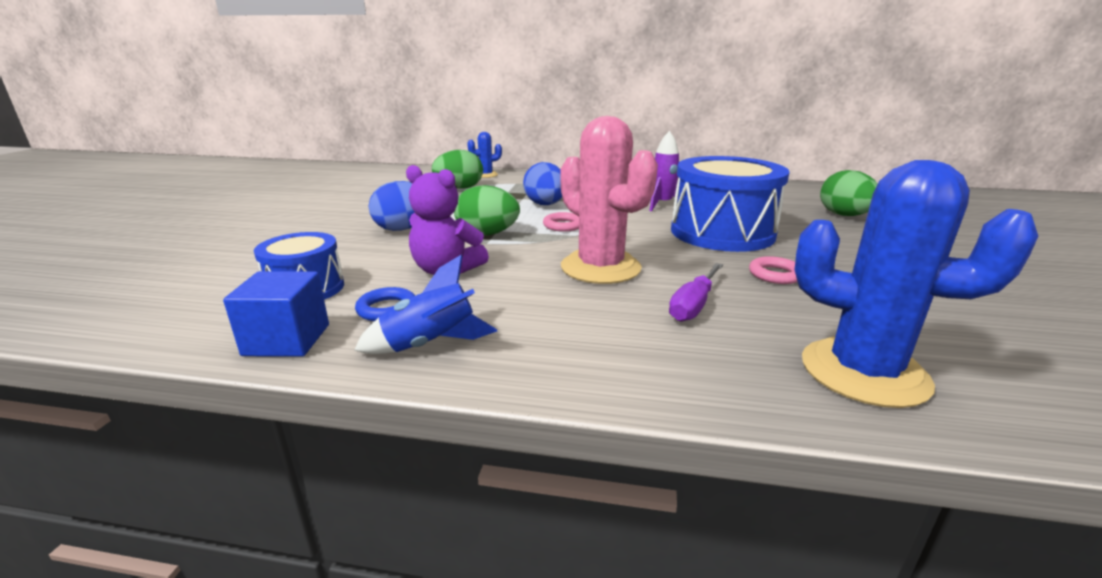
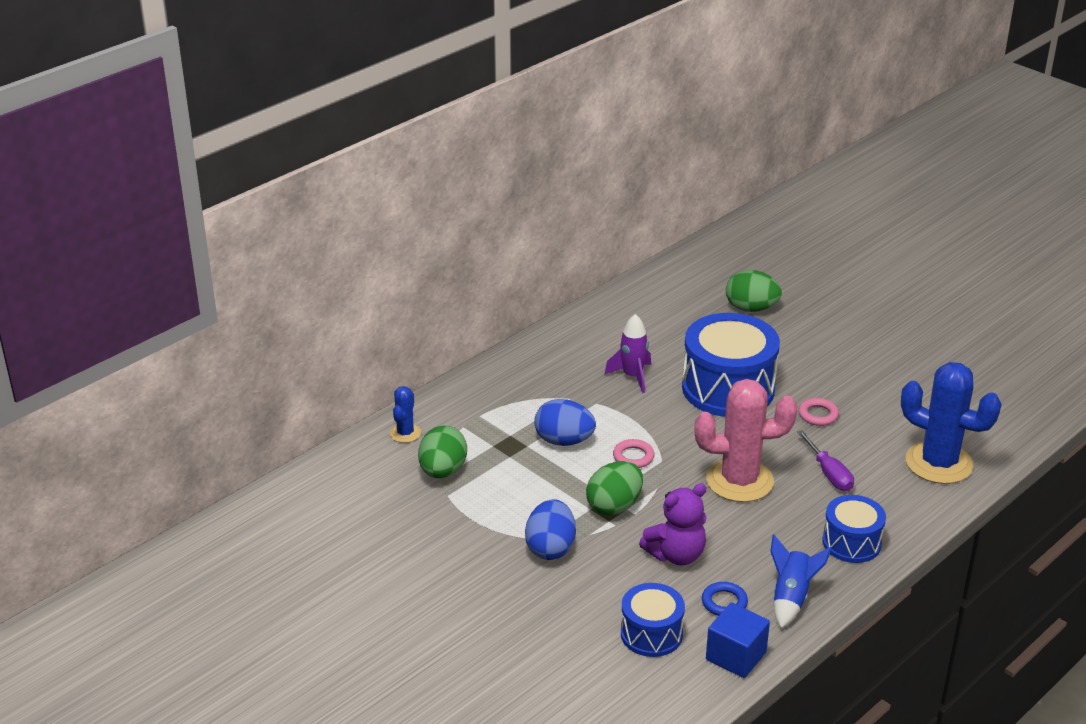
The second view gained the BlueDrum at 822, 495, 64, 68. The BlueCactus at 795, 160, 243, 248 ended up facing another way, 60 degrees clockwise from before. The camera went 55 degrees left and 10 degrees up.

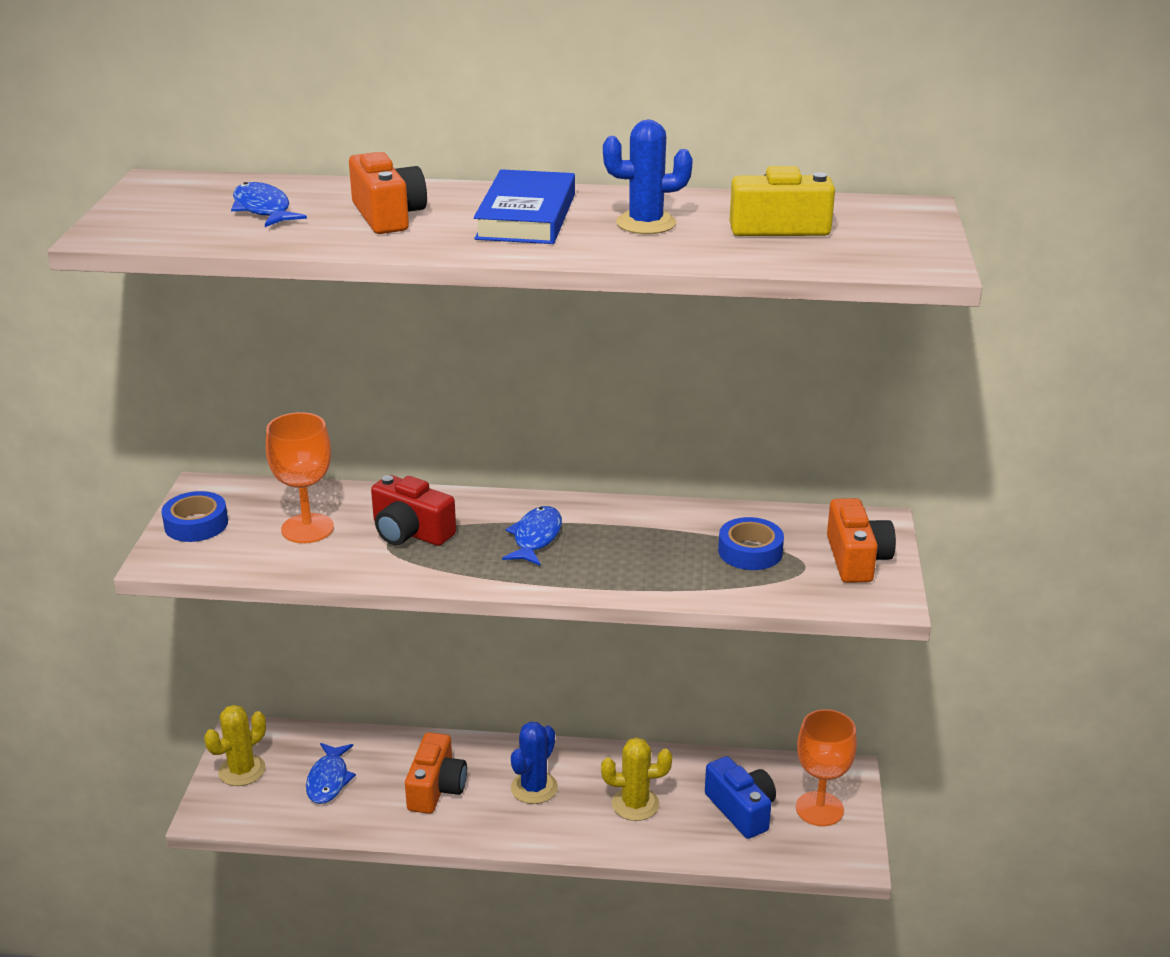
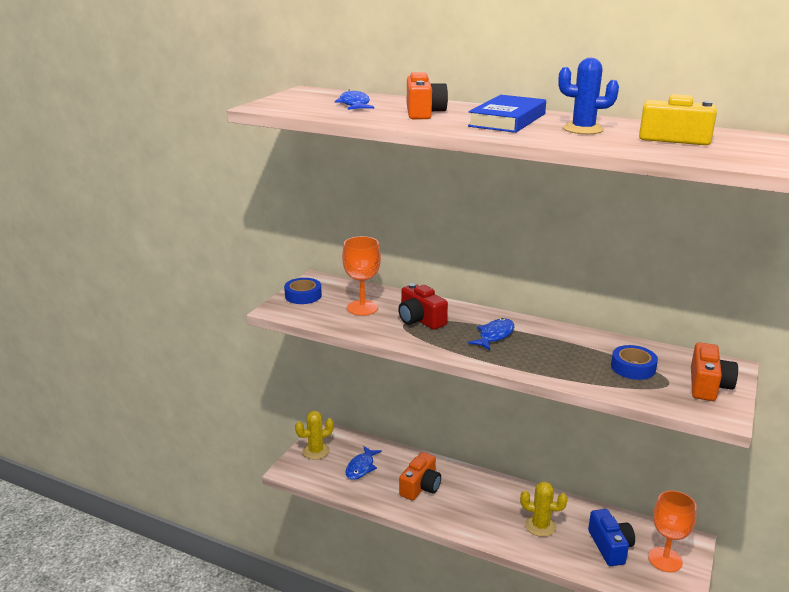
The second view lost the BlueCactus at 511, 722, 47, 82. The camera went 20 degrees right and 5 degrees down.

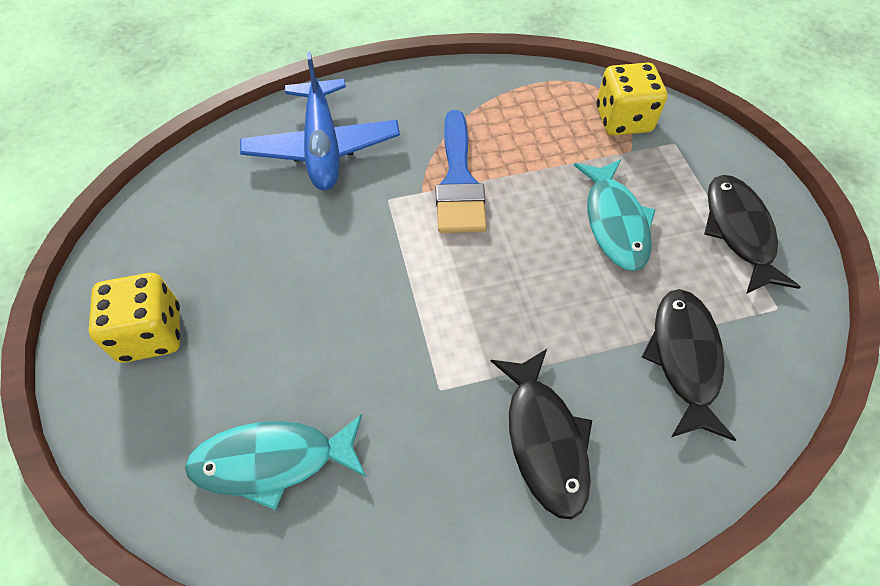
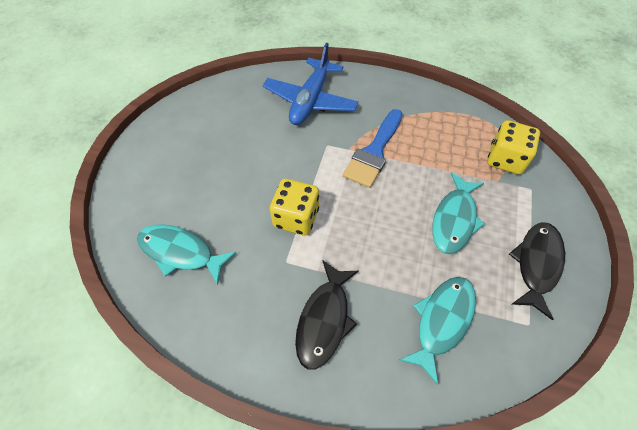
The YellowDice ended up elsewhere, having gone from 89, 273, 91, 90 to 270, 179, 49, 57. What was the BlackFish at 642, 289, 94, 152 turned into the TurquoiseFish at 399, 277, 77, 108. The camera went 30 degrees right and 0 degrees up.

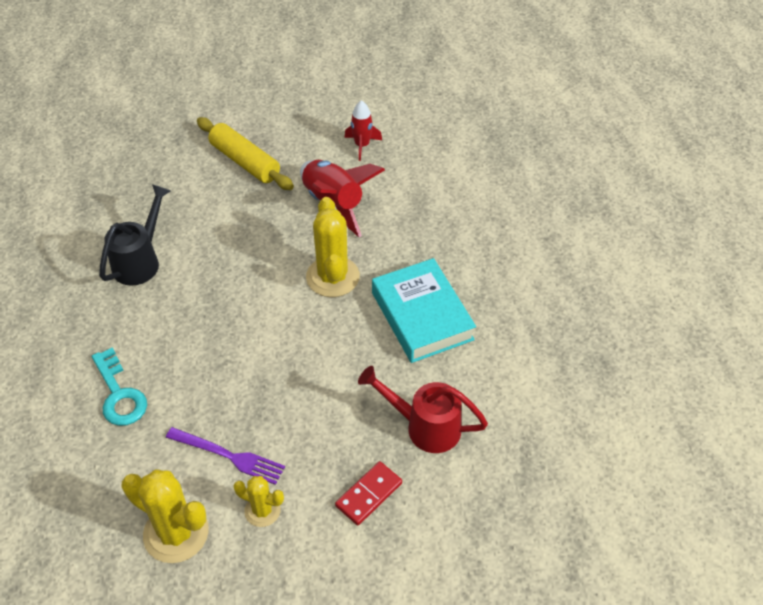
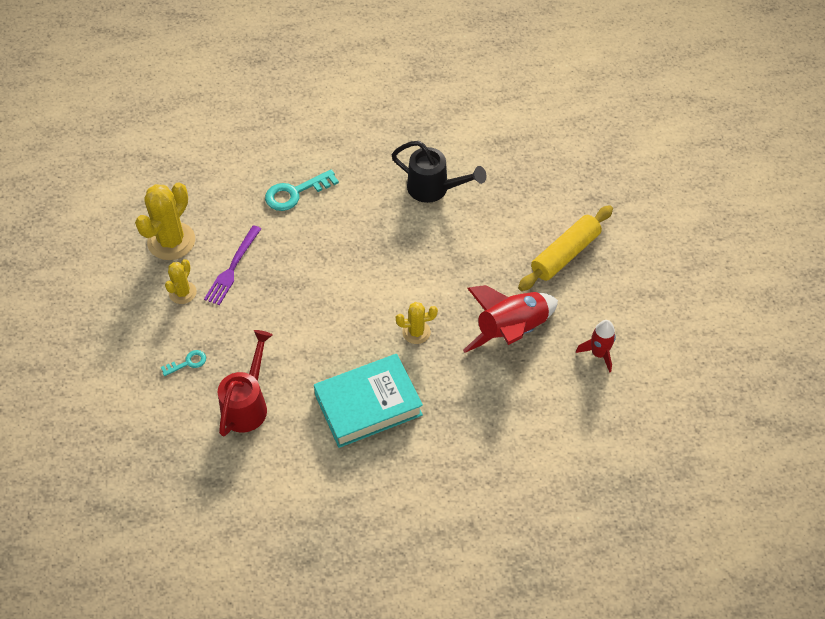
Where the RedDomino stood at 335, 461, 67, 64, the TurquoiseKey came to stand at 161, 350, 45, 26. The size of the YellowCactus at 306, 197, 54, 100 changed by a factor of 0.56. The camera went 90 degrees right and 5 degrees up.

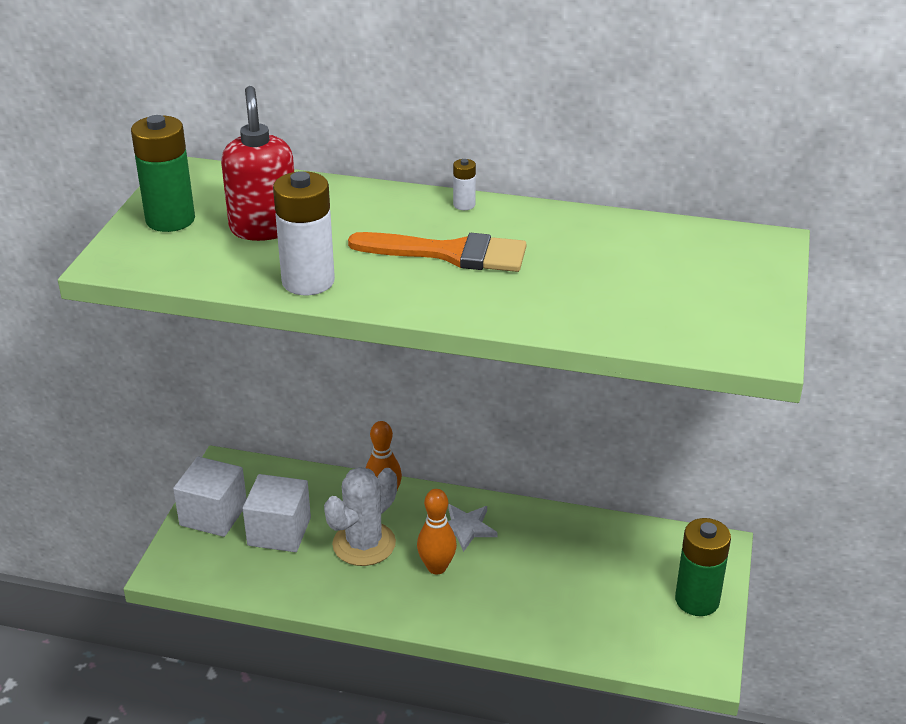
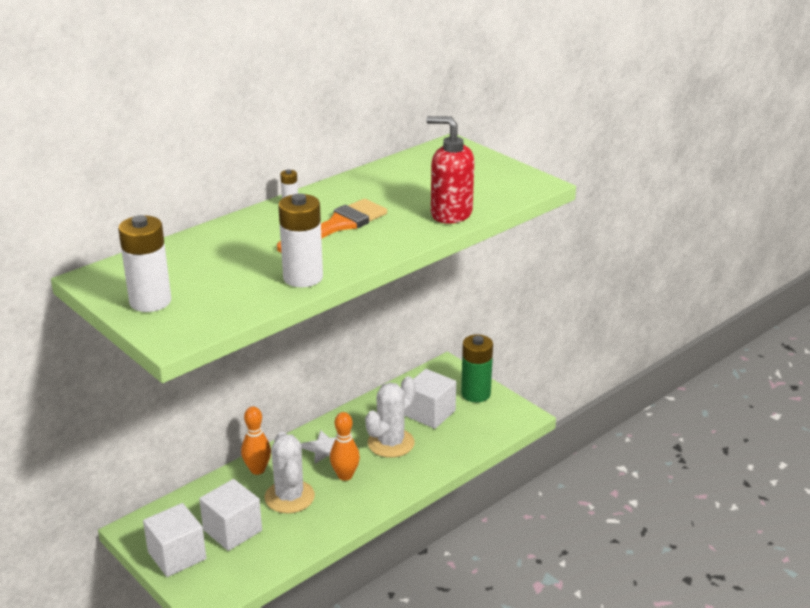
What was the GreenBattery at 131, 115, 64, 117 turned into the WhiteBattery at 118, 215, 53, 97. The second view gained the WhiteCactus at 365, 376, 50, 82. The second view gained the WhiteCube at 405, 369, 51, 60. The RedSoapDispenser ended up elsewhere, having gone from 221, 86, 73, 155 to 426, 116, 48, 108. The camera went 55 degrees left and 5 degrees down.

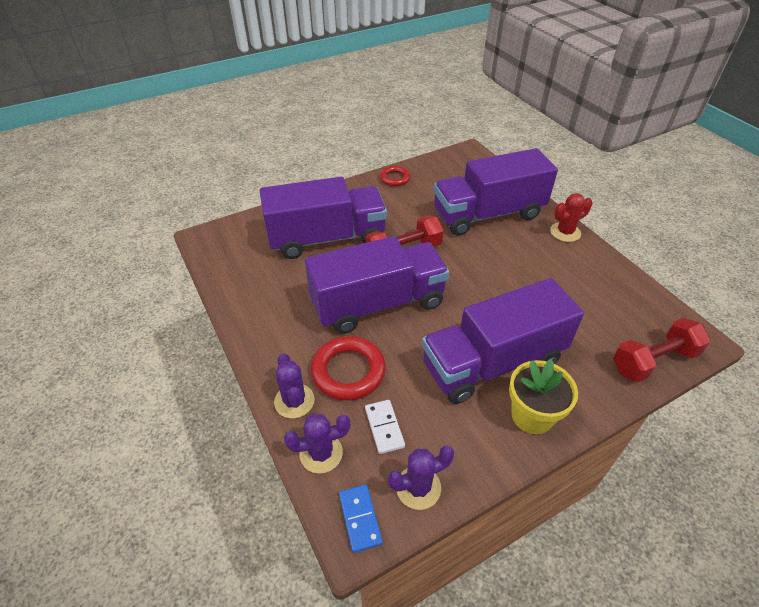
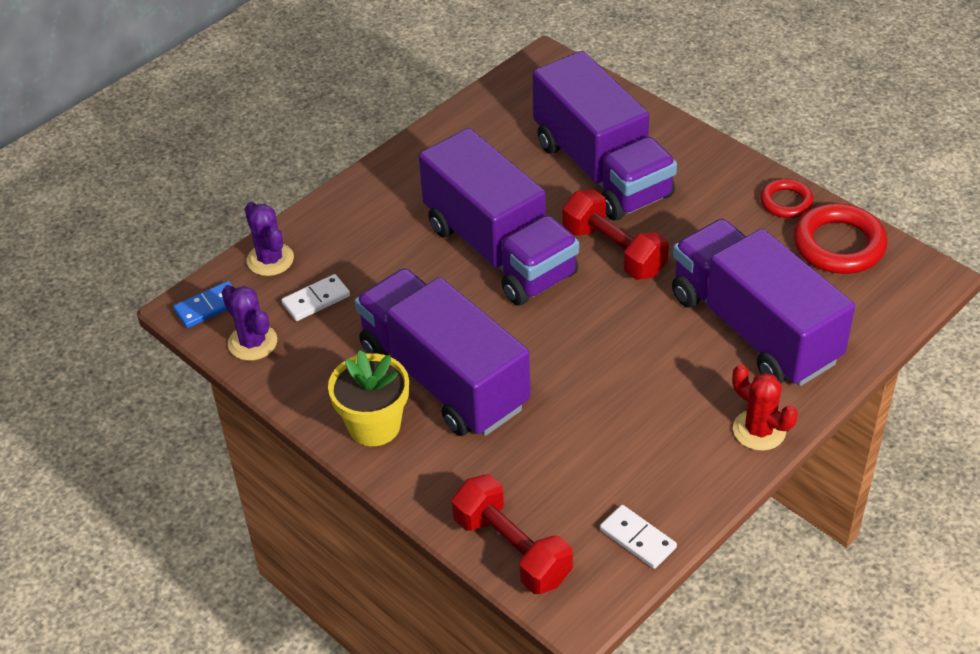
The second view gained the WhiteDomino at 600, 505, 77, 64. The RedRing ended up elsewhere, having gone from 311, 336, 75, 65 to 793, 203, 95, 71. The second view lost the PurpleCactus at 274, 354, 41, 64. The camera went 75 degrees right and 0 degrees up.

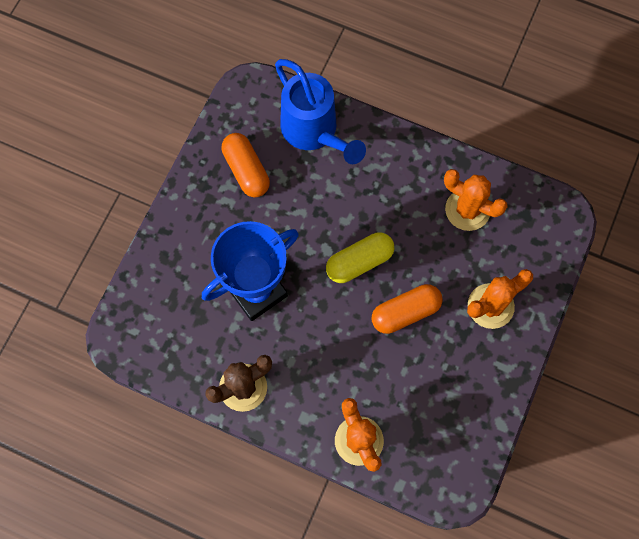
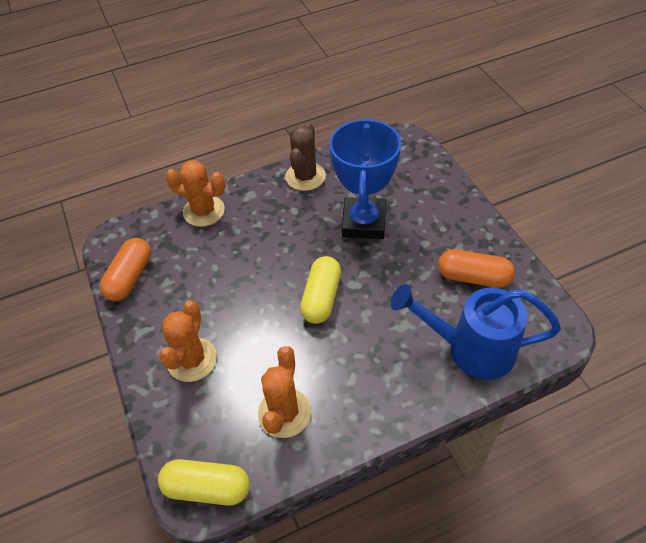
The OrangeCapsule ended up elsewhere, having gone from 372, 284, 70, 50 to 100, 238, 51, 63. The second view gained the YellowCapsule at 158, 459, 92, 47. The OrangeCactus at 444, 169, 64, 62 ended up facing another way, 60 degrees counterclockwise from before. The camera went 135 degrees right and 20 degrees down.

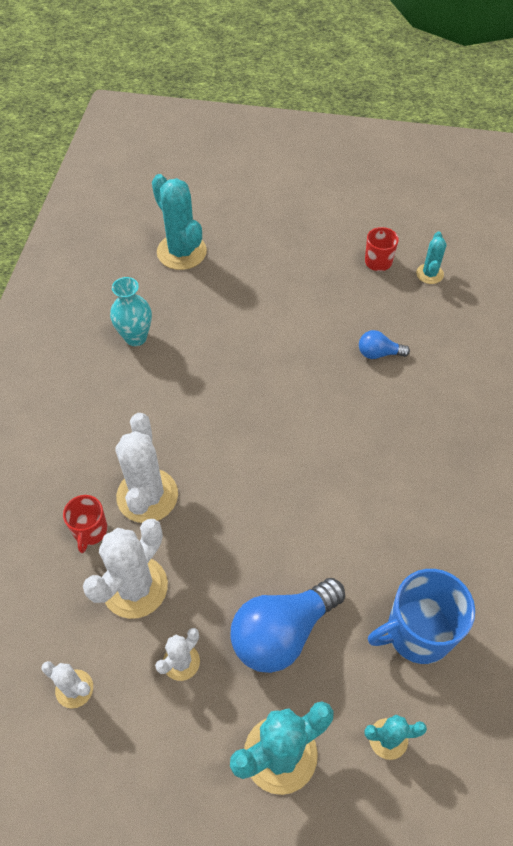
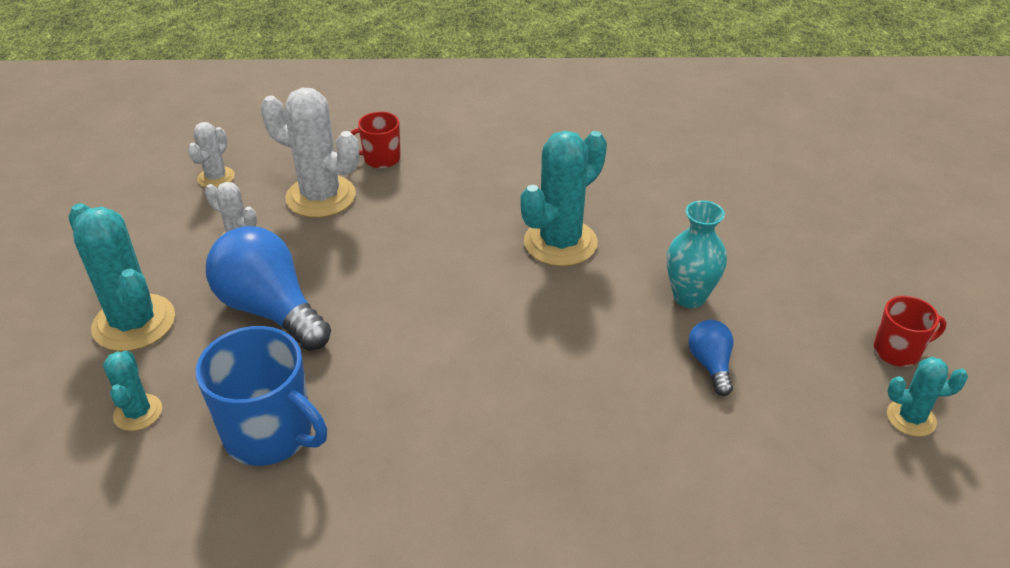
The BlueMug at 368, 569, 107, 95 ended up facing another way, 150 degrees clockwise from before. The TurquoiseCactus ended up elsewhere, having gone from 152, 174, 55, 96 to 520, 131, 87, 135. The TurquoiseVase ended up elsewhere, having gone from 110, 277, 42, 69 to 667, 200, 60, 108. The second view lost the WhiteCactus at 115, 413, 63, 110. The camera went 80 degrees right and 15 degrees down.

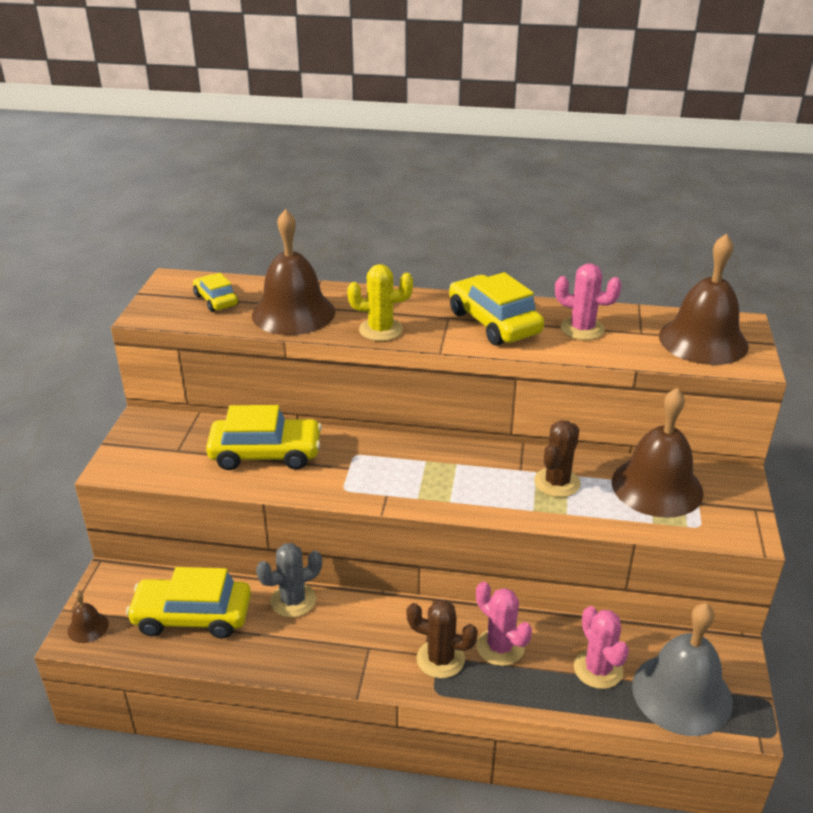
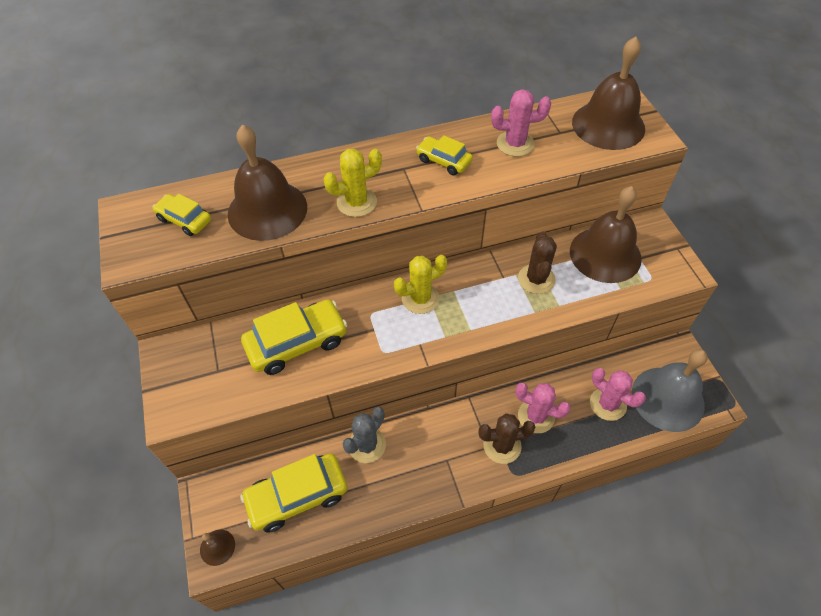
The second view gained the YellowCactus at 394, 255, 53, 59. The size of the YellowCar at 449, 272, 95, 74 changed by a factor of 0.57. The camera went 25 degrees left and 20 degrees up.

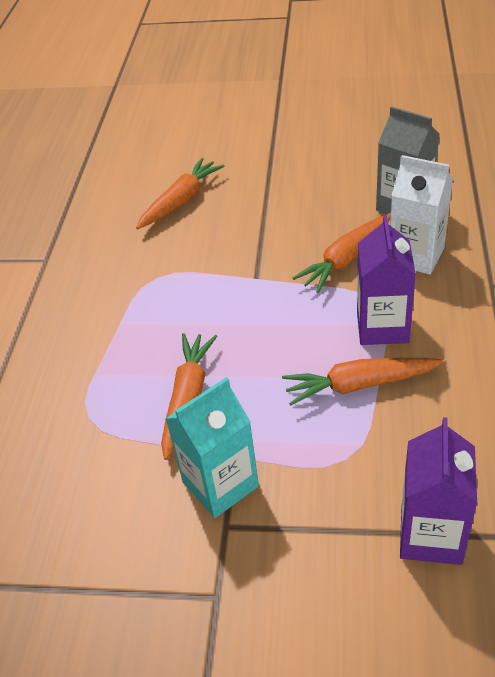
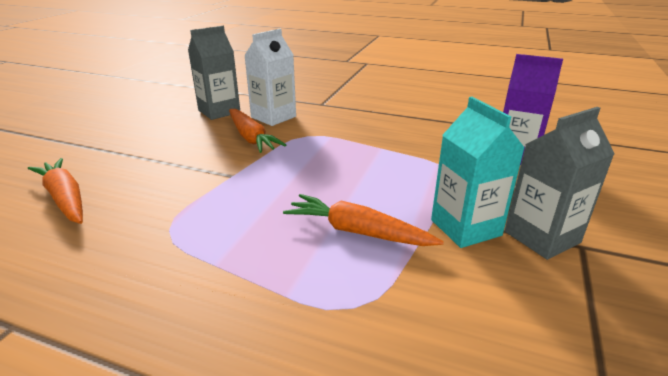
The second view gained the GreyCarton at 505, 107, 110, 153. The second view lost the OrangeCarrot at 282, 358, 161, 48. The second view lost the PurpleCarton at 357, 215, 59, 130. The camera went 80 degrees left and 15 degrees down.

